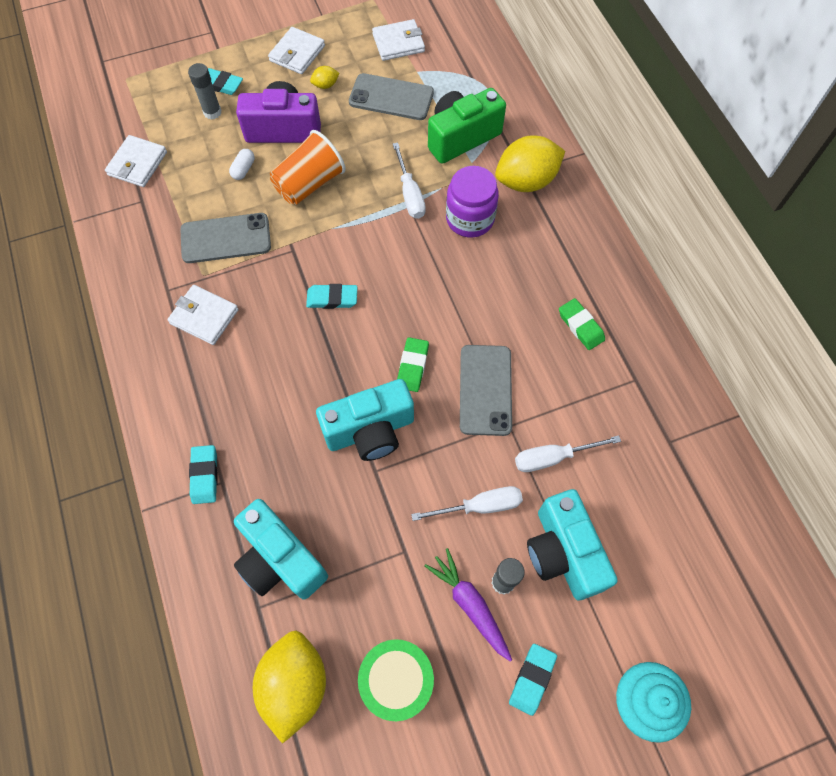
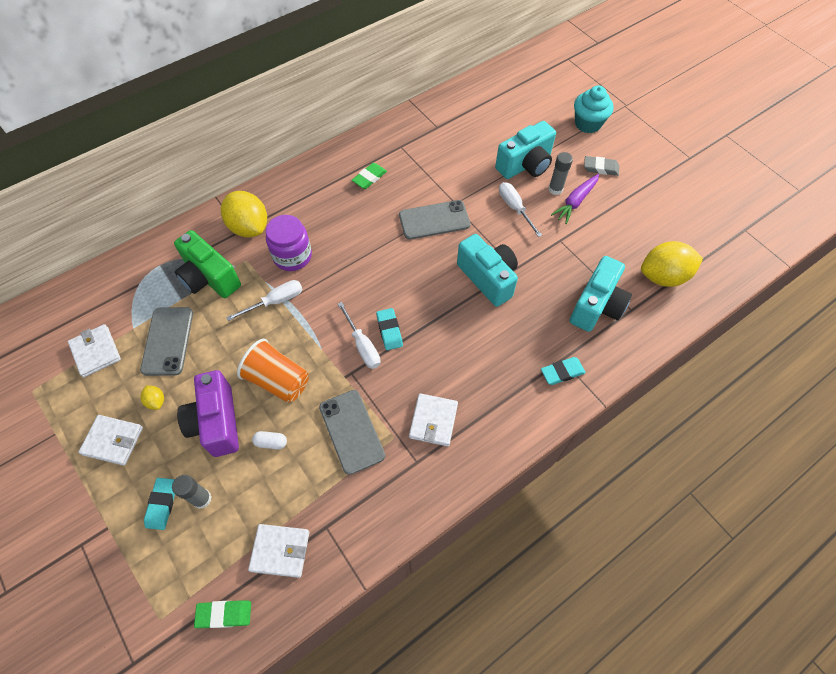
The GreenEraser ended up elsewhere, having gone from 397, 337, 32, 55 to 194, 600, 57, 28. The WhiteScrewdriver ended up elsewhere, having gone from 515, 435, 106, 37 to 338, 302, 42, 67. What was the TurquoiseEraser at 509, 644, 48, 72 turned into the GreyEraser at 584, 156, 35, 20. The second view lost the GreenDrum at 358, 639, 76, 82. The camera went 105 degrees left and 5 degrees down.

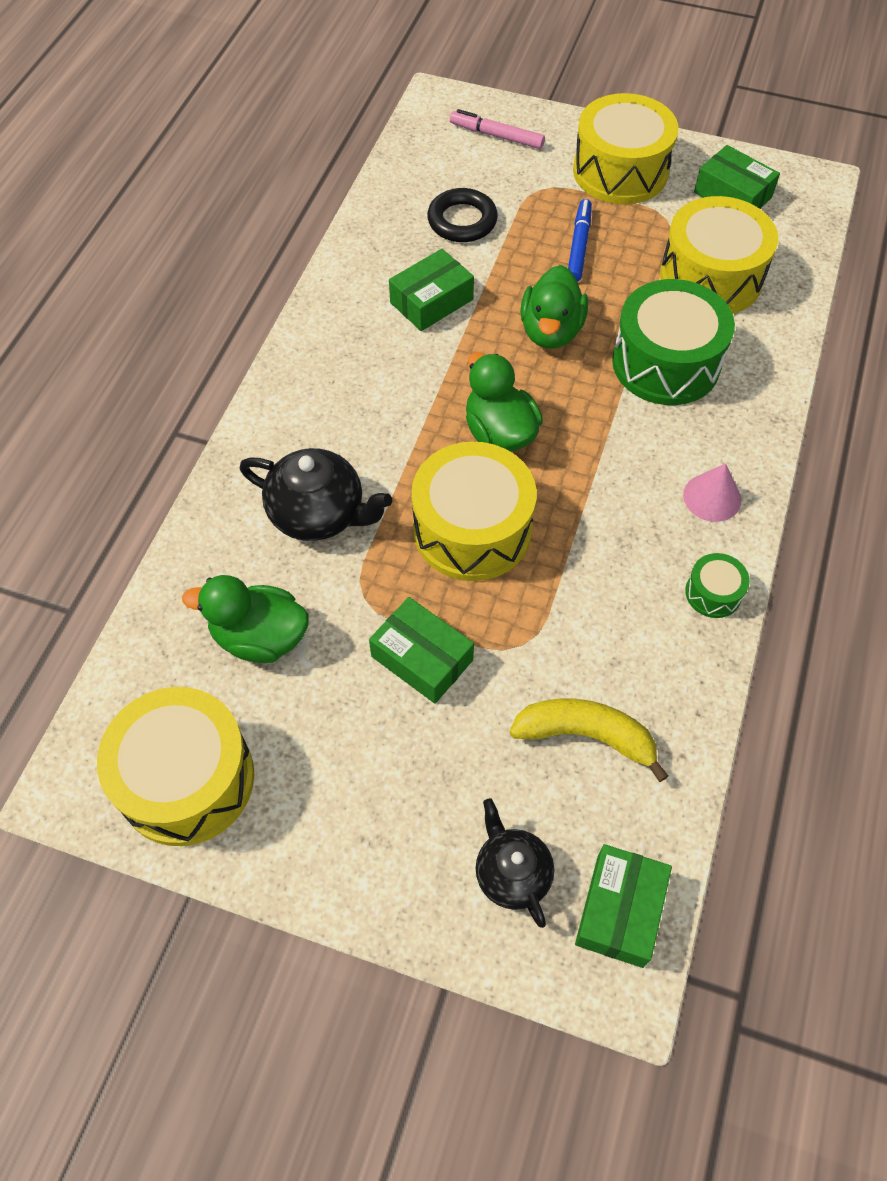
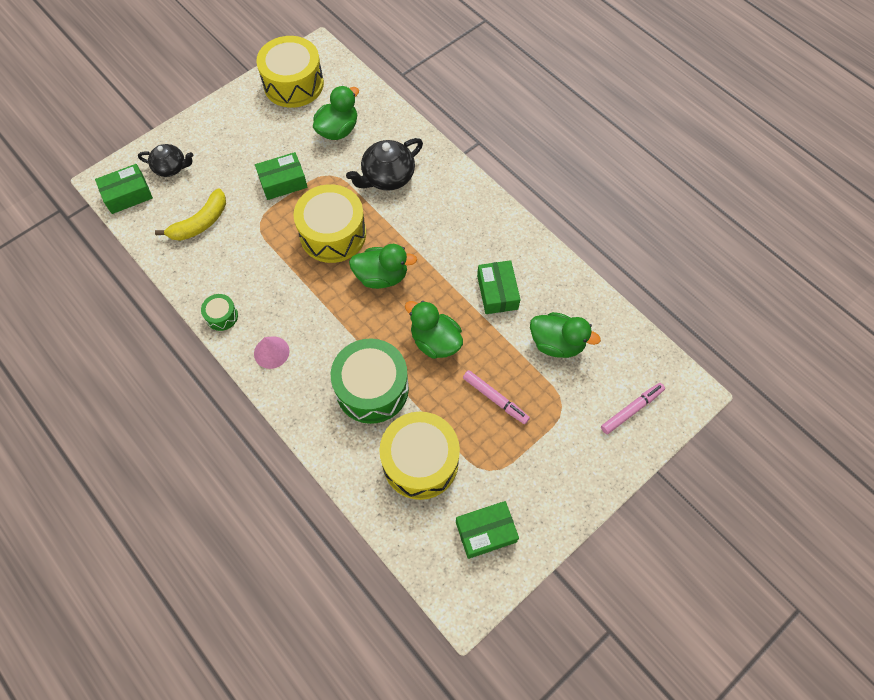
The GreenBox at 575, 844, 97, 124 ended up facing another way, 75 degrees counterclockwise from before. What was the BlueMarker at 568, 199, 24, 83 turned into the PinkMarker at 463, 370, 67, 54. Where the BlackRing stood at 427, 188, 71, 54, the GreenDuck came to stand at 530, 312, 71, 46. The second view lost the YellowDrum at 573, 93, 106, 111. The camera went 120 degrees right and 5 degrees up.

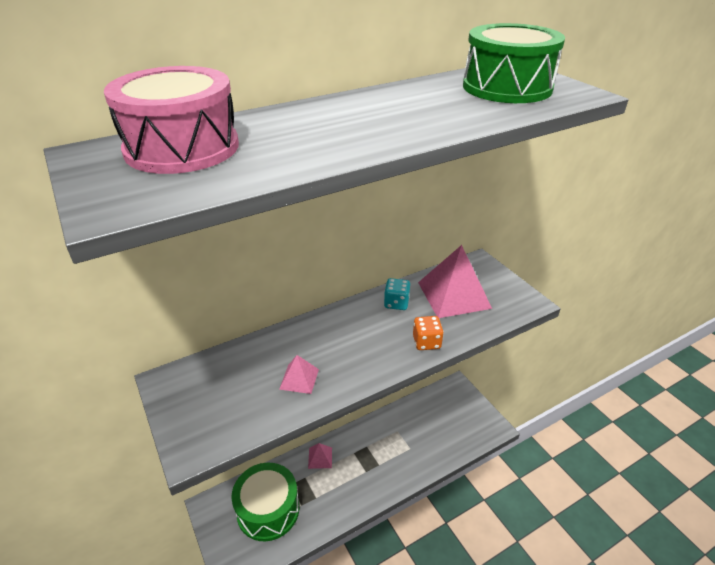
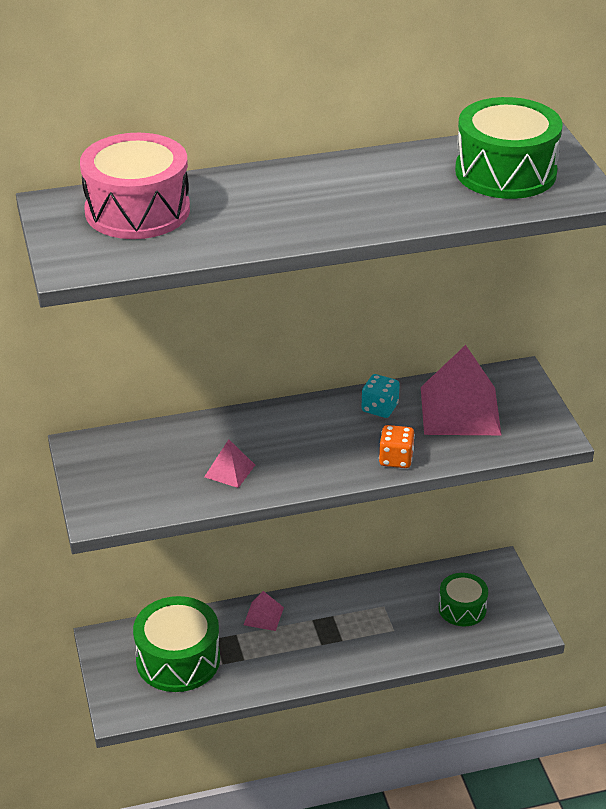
The second view gained the GreenDrum at 439, 573, 49, 53. The camera went 15 degrees right and 0 degrees up.

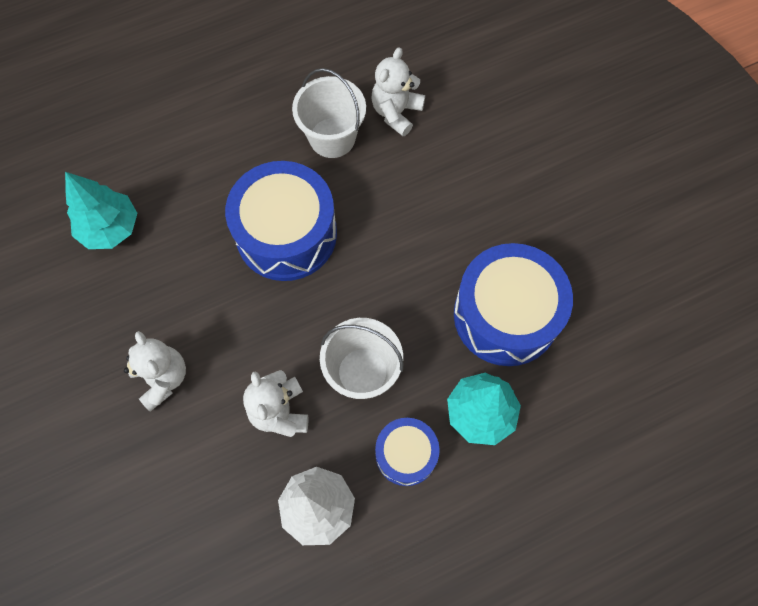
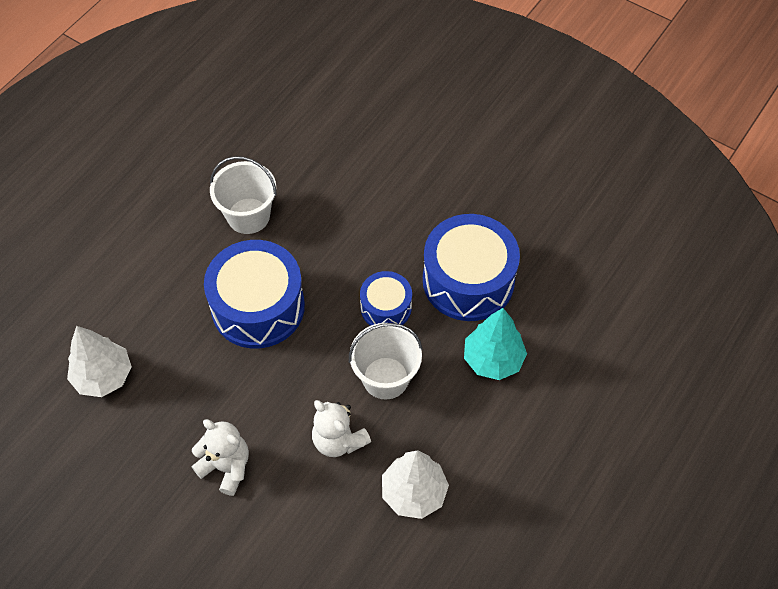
What was the TurquoiseTree at 65, 172, 72, 77 turned into the WhiteTree at 67, 326, 65, 71. The BlueDrum ended up elsewhere, having gone from 375, 418, 65, 68 to 360, 271, 52, 55. The second view lost the WhiteTeddyBear at 371, 47, 54, 89. The camera went 30 degrees left and 10 degrees down.

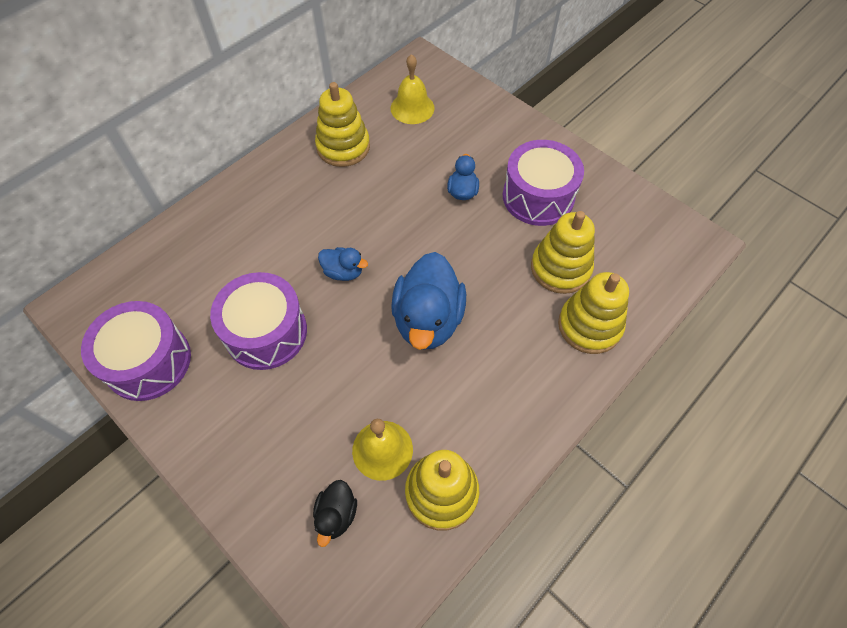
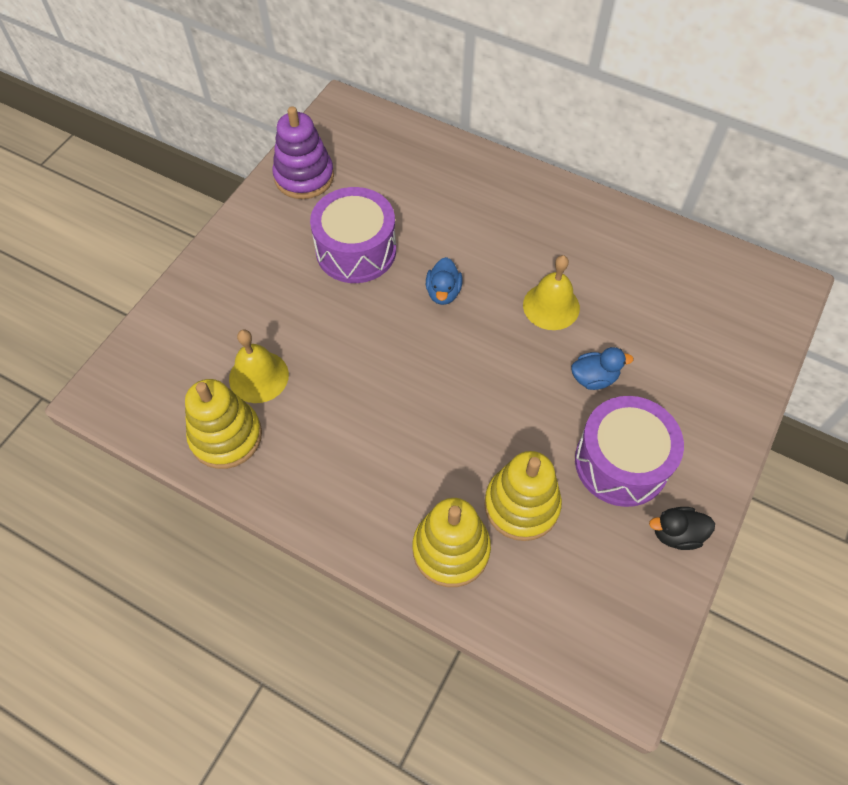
Where the PurpleDrum stood at 81, 301, 110, 100, the PurpleStackingToy came to stand at 272, 106, 62, 93. The YellowBell ended up elsewhere, having gone from 391, 54, 44, 70 to 523, 255, 57, 75. The BlackDuck ended up elsewhere, having gone from 313, 480, 44, 67 to 649, 507, 66, 43. The second view lost the YellowStackingToy at 315, 82, 55, 85. The second view lost the BlueDuck at 391, 252, 75, 98. The camera went 75 degrees right and 0 degrees up.

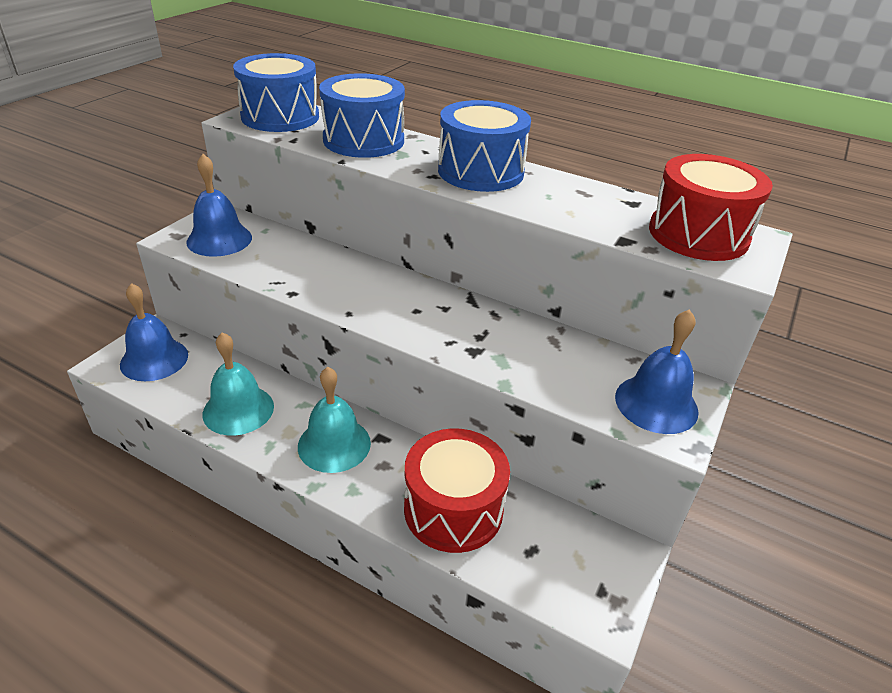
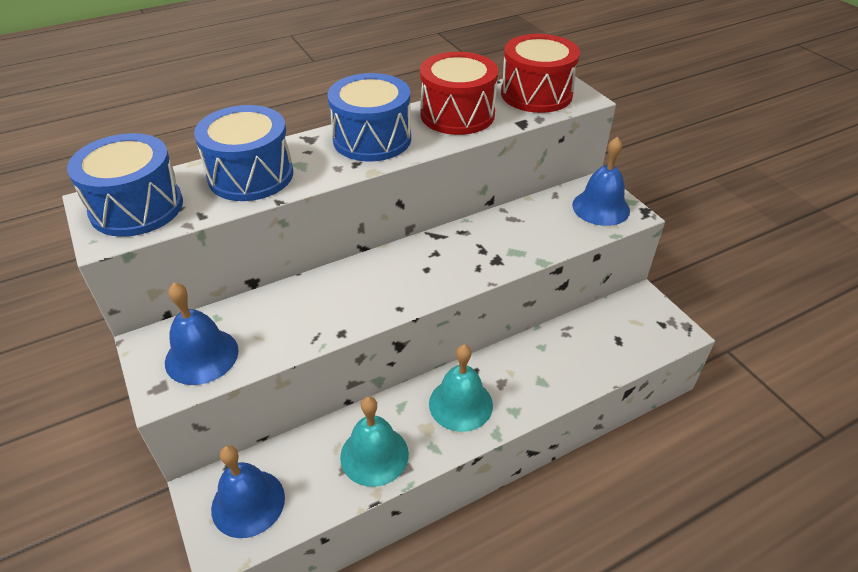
The RedDrum ended up elsewhere, having gone from 404, 428, 106, 125 to 420, 52, 78, 83. The camera went 55 degrees left and 5 degrees up.

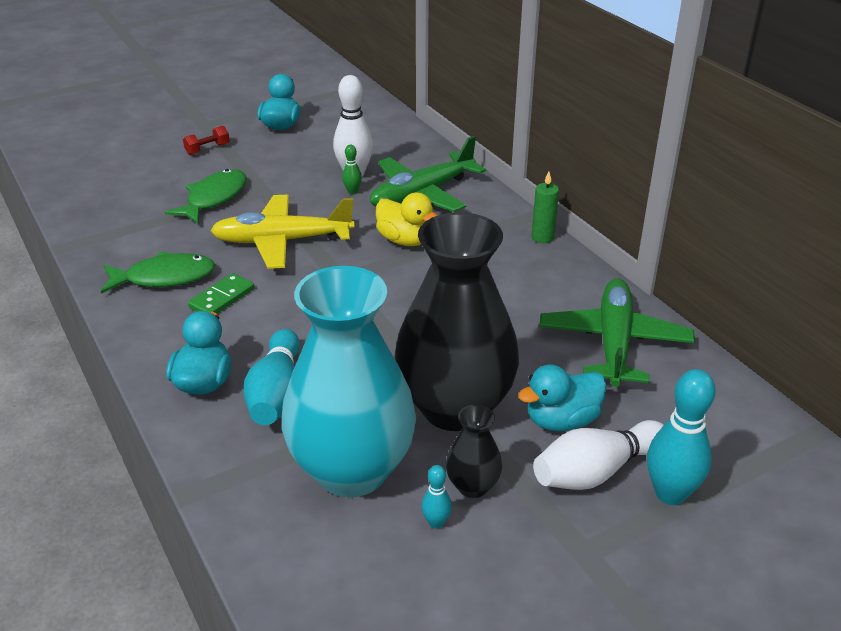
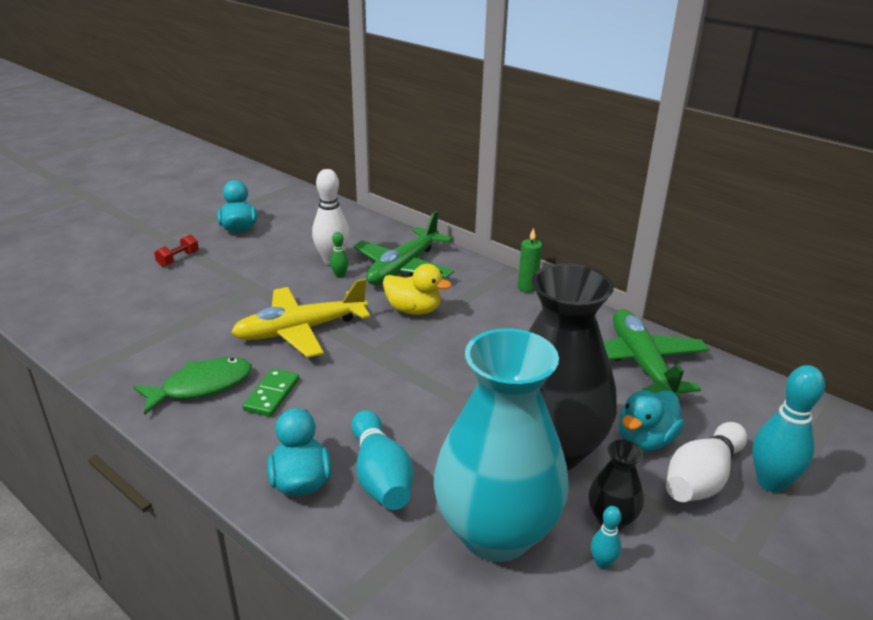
The second view lost the GreenFish at 165, 169, 82, 55. The camera went 20 degrees left and 5 degrees down.

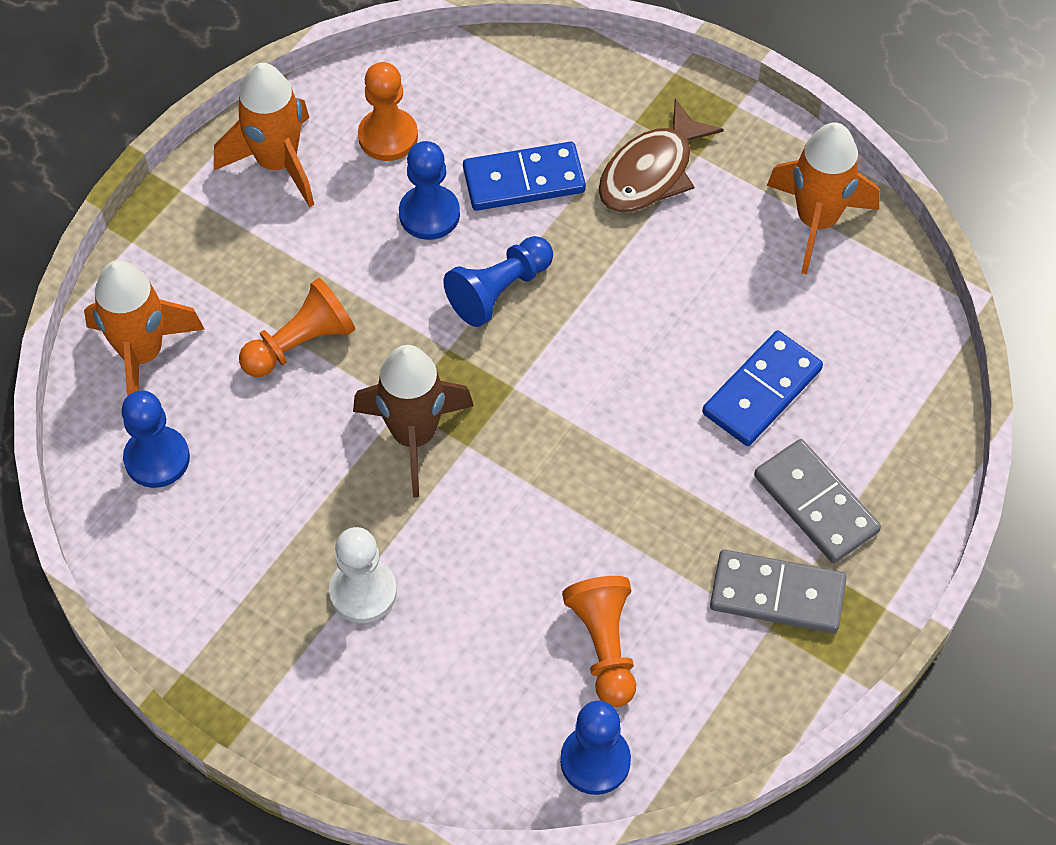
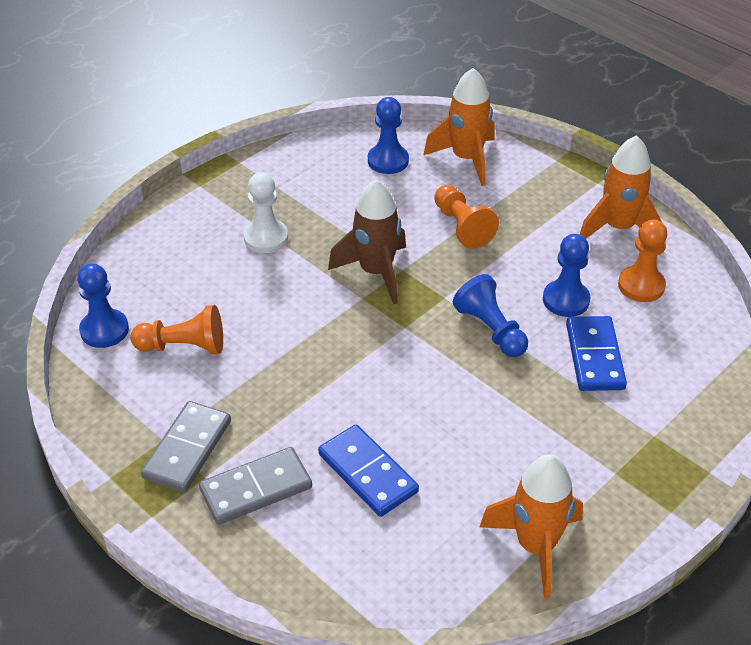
The second view lost the BrownFish at 599, 99, 125, 114. The camera went 100 degrees right and 15 degrees down.

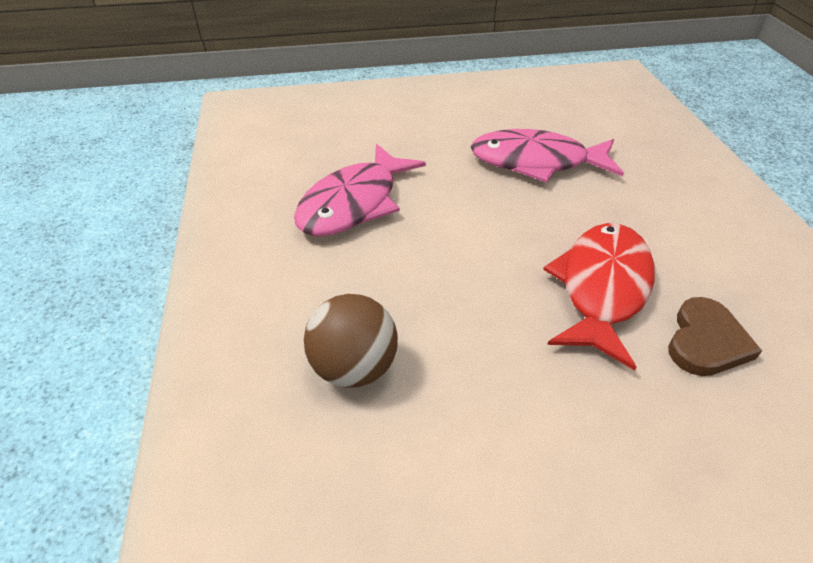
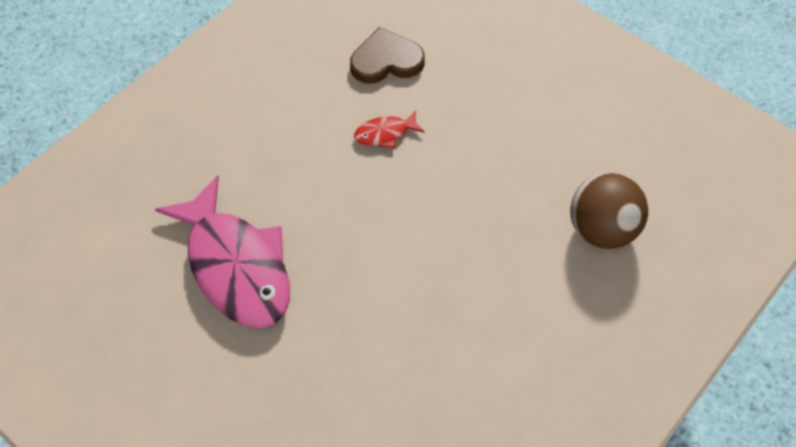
The size of the RedFish at 543, 223, 112, 148 changed by a factor of 0.42. The second view lost the PinkFish at 294, 144, 132, 92. The camera went 130 degrees left and 15 degrees up.

